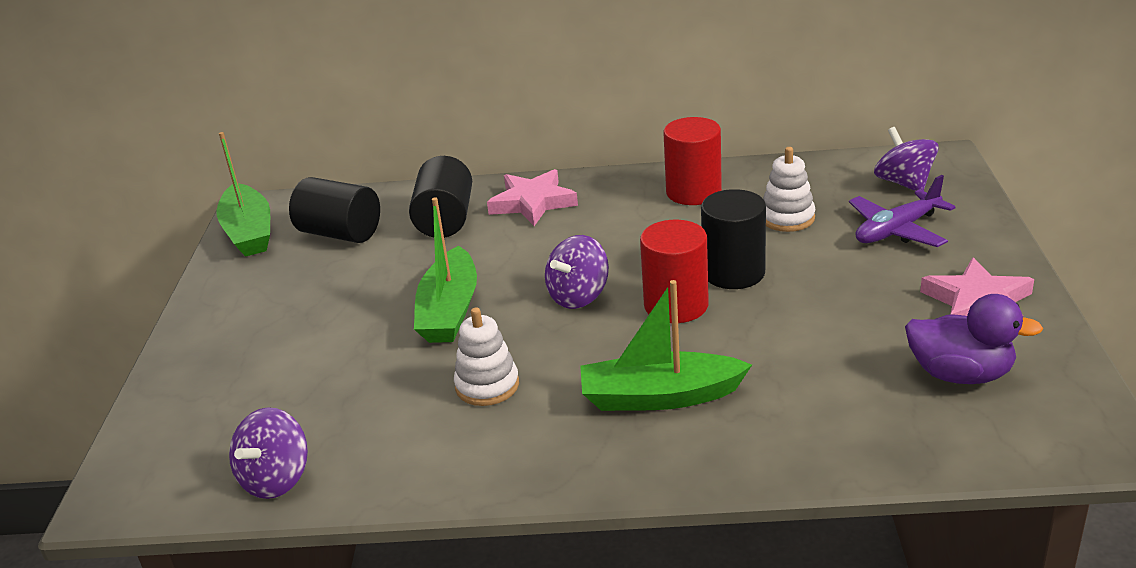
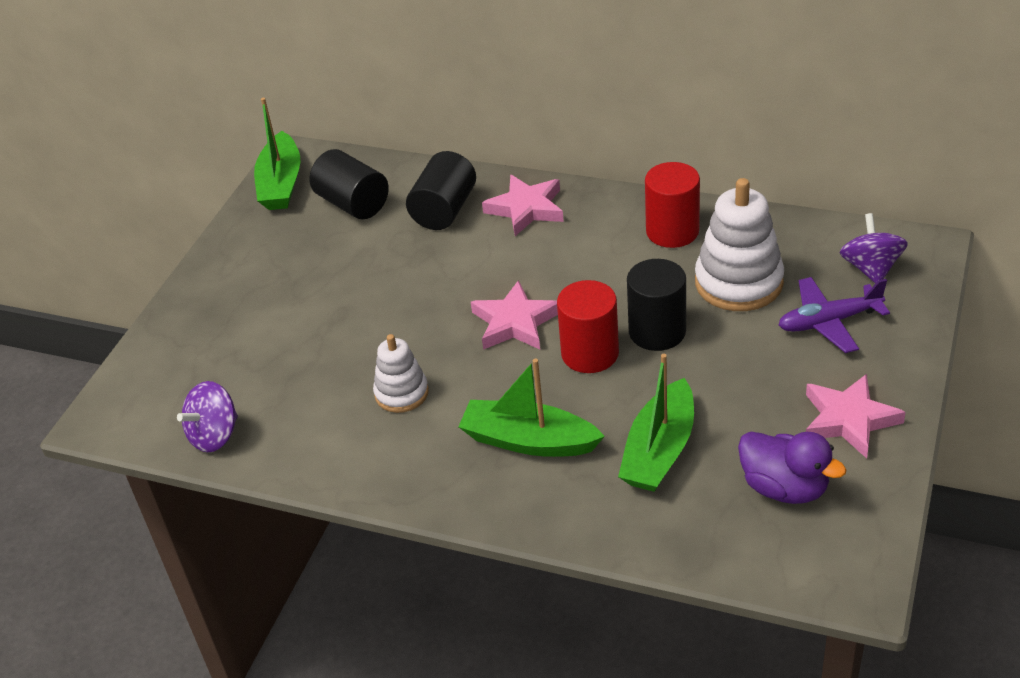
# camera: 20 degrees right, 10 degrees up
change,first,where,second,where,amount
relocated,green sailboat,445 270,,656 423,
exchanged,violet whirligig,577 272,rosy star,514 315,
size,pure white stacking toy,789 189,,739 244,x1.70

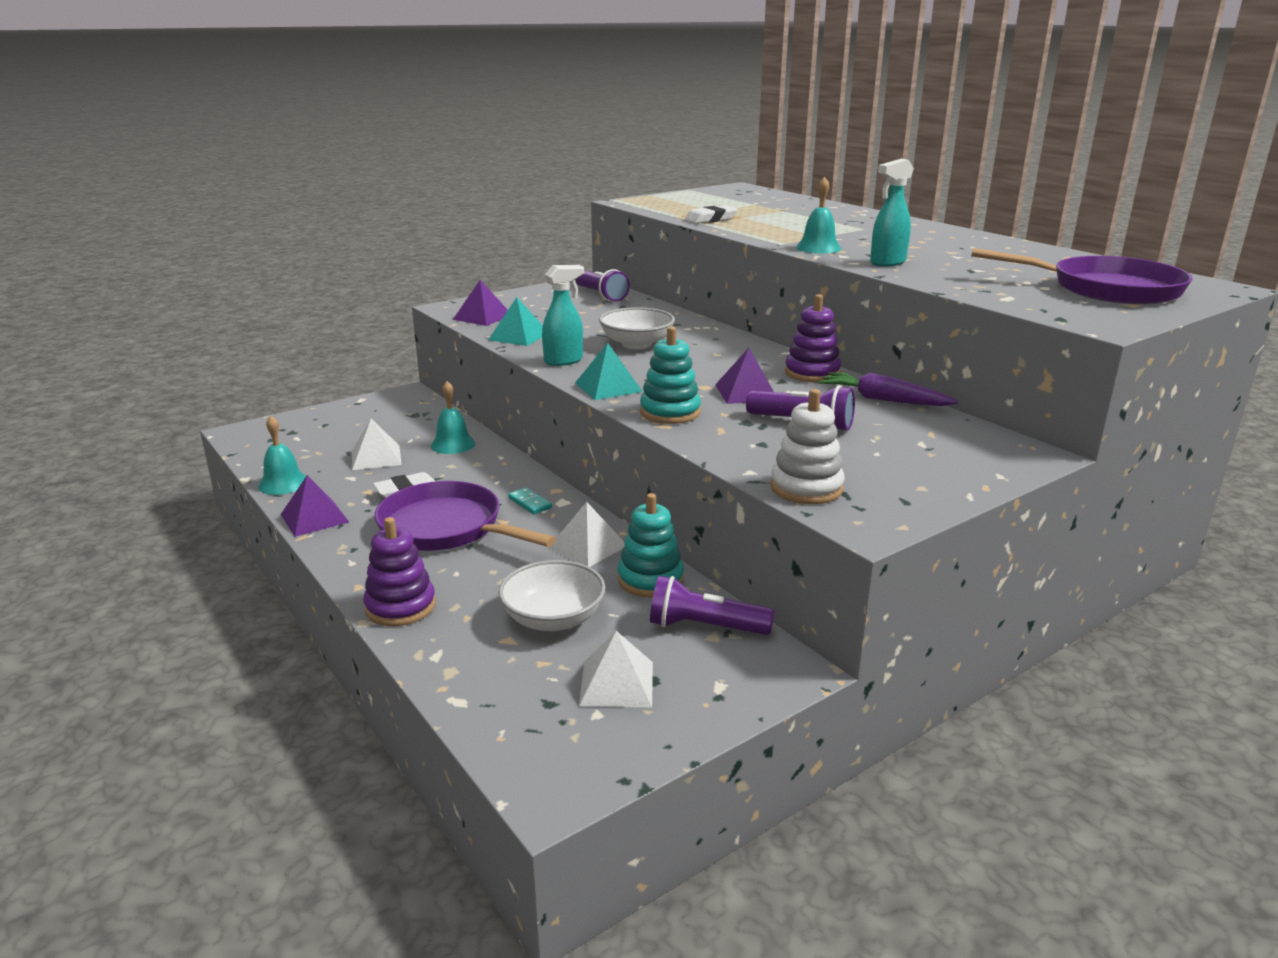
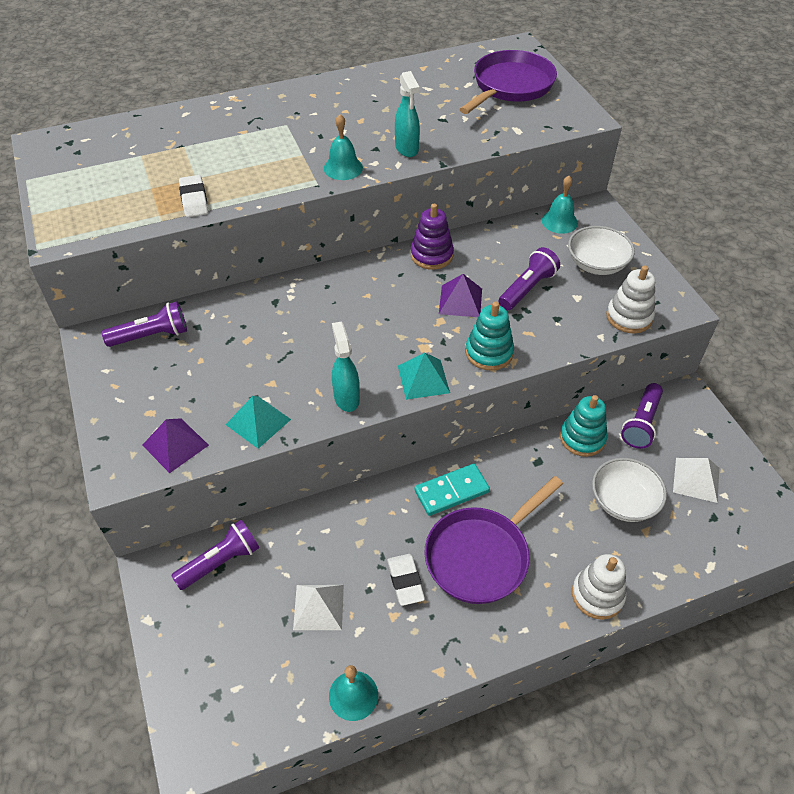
# camera: 75 degrees left, 25 degrees up
change,first,where,second,where,amount
missing,violet pyramid shape,315 506,,,
missing,pure white pyramid shape,586 534,,,
missing,violet toy carrot,888 389,,,
appeared,,,violet pocket torch,215 555,
relocated,turquoise school bell,453 417,,560 205,
relocated,pure white serving bowl,637 328,,601 250,
colour,violet stacking toy,399 571,pure white stacking toy,599 587,
size,turquoise domino piece,530 500,,452 490,x1.77

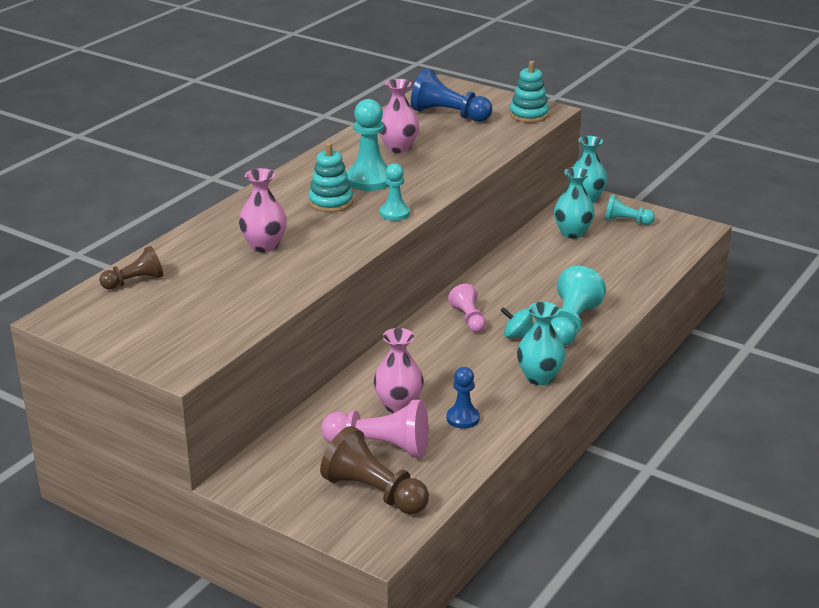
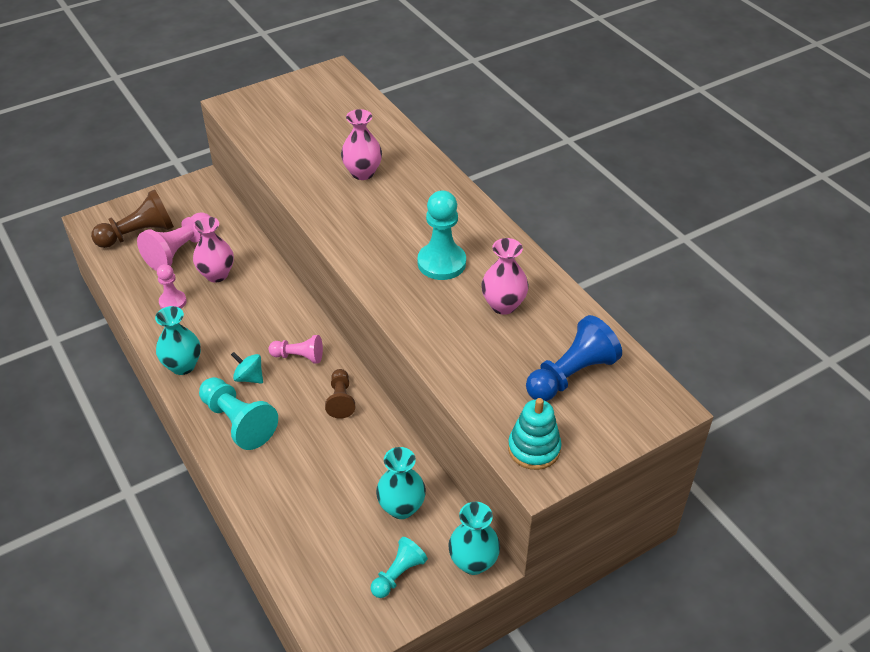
# camera: 115 degrees right, 15 degrees up
change,first,where,second,where,amount
missing,turquoise stacking toy,330 177,,,
missing,turquoise pawn,395 192,,,
relocated,dark brown pawn,131 268,,340 394,
colour,cobalt pawn,463 398,rosy pawn,172 286,
spun,turquoise whirligig,516 322,,247 368,105 degrees counterclockwise

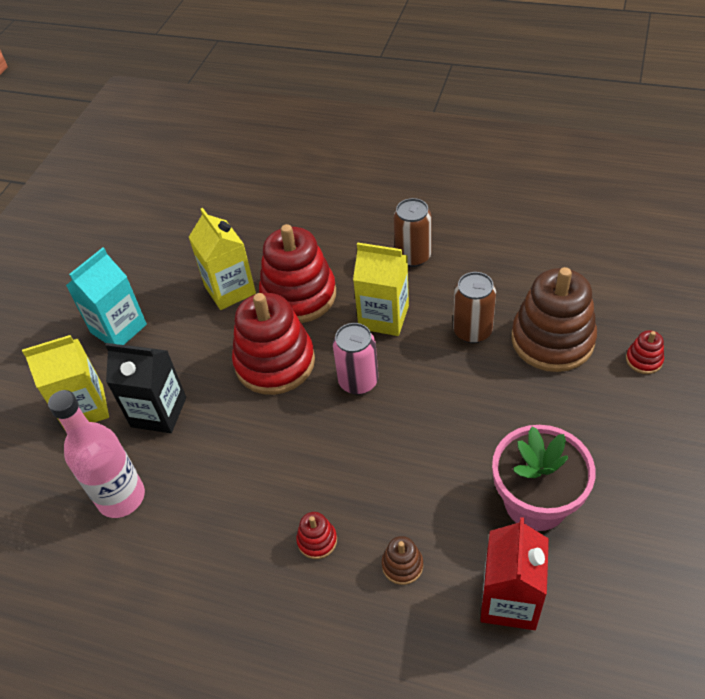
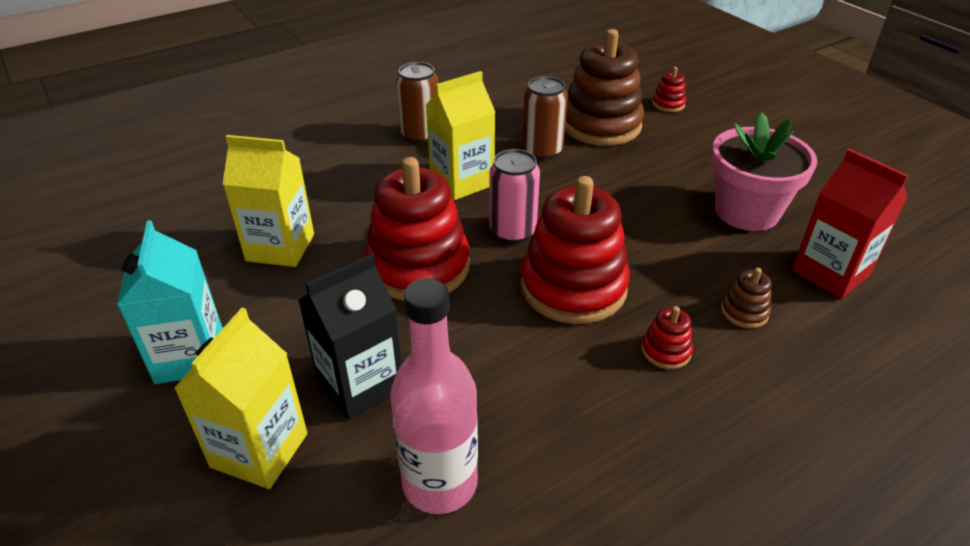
# camera: 55 degrees left, 10 degrees down
change,first,where,second,where,amount
relocated,red stacking toy,297 273,,575 250,

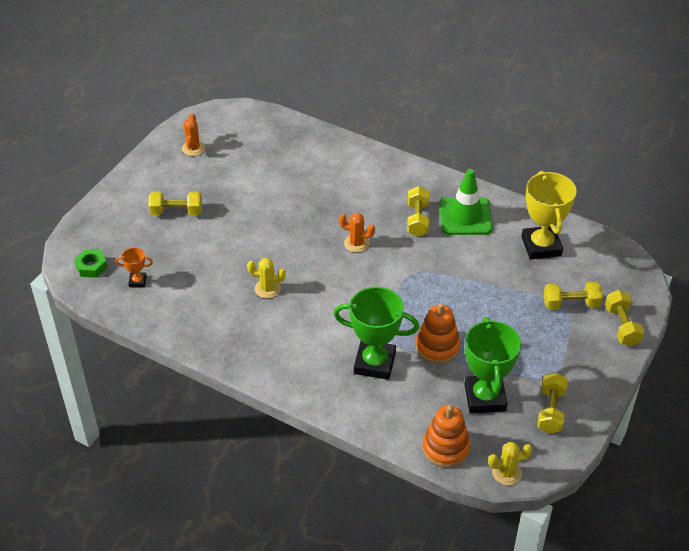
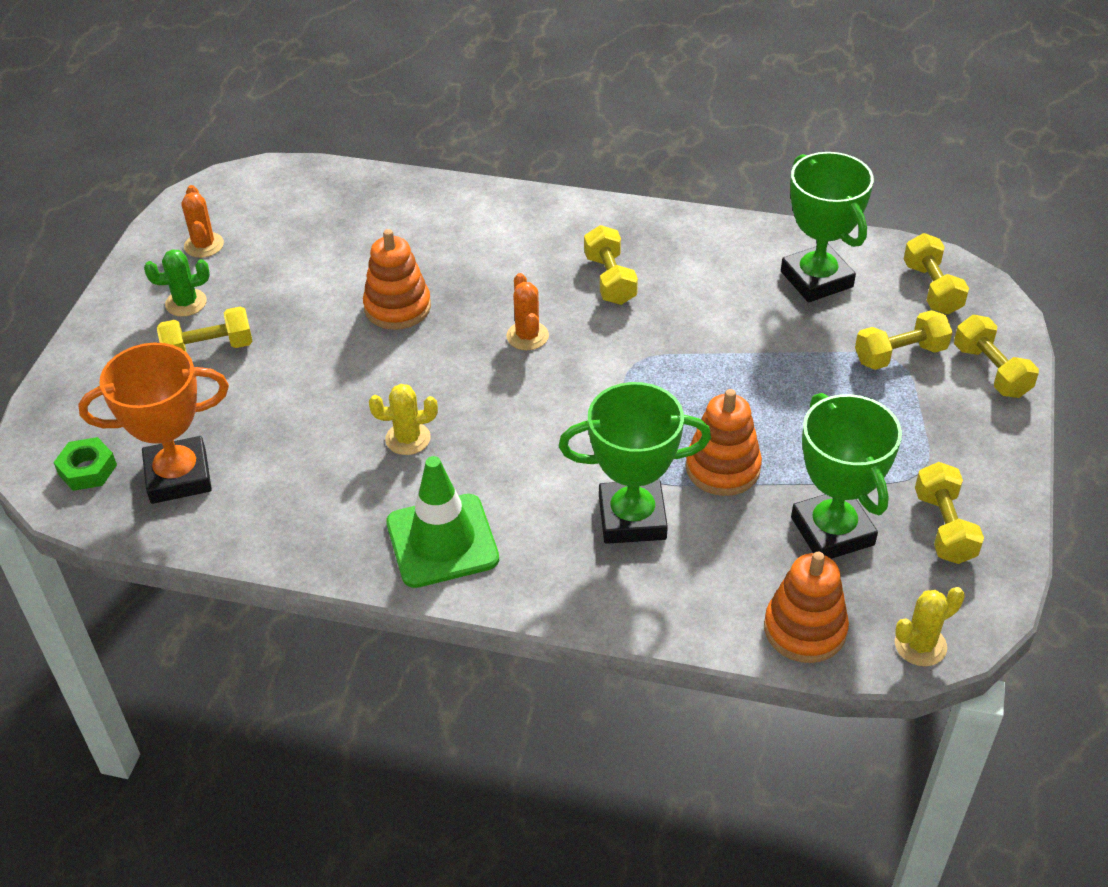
# camera: 15 degrees left, 0 degrees up
change,first,where,second,where,amount
appeared,,,green cactus,177 283,
appeared,,,orange stacking toy,397 279,
appeared,,,yellow dumbbell,936 274,
relocated,green road cone,466 202,,442 522,
colour,yellow trophy,549 215,green trophy,827 227,
spun,orange cactus,357 233,,527 311,75 degrees clockwise
size,orange trophy,134 267,,153 423,x2.15

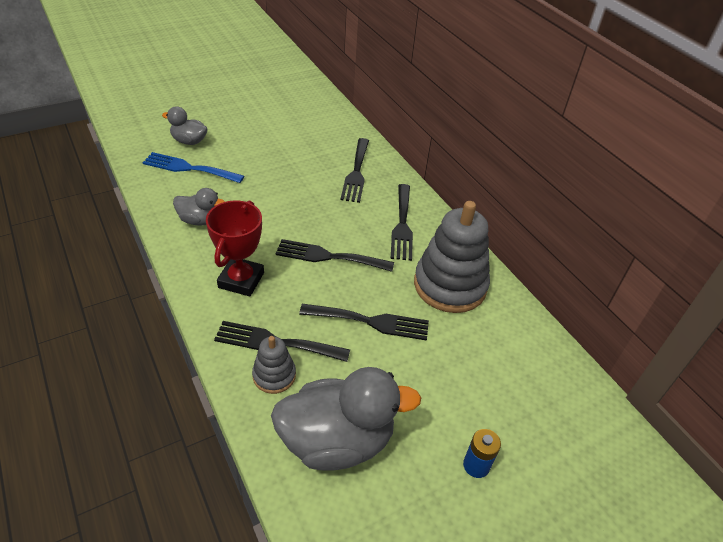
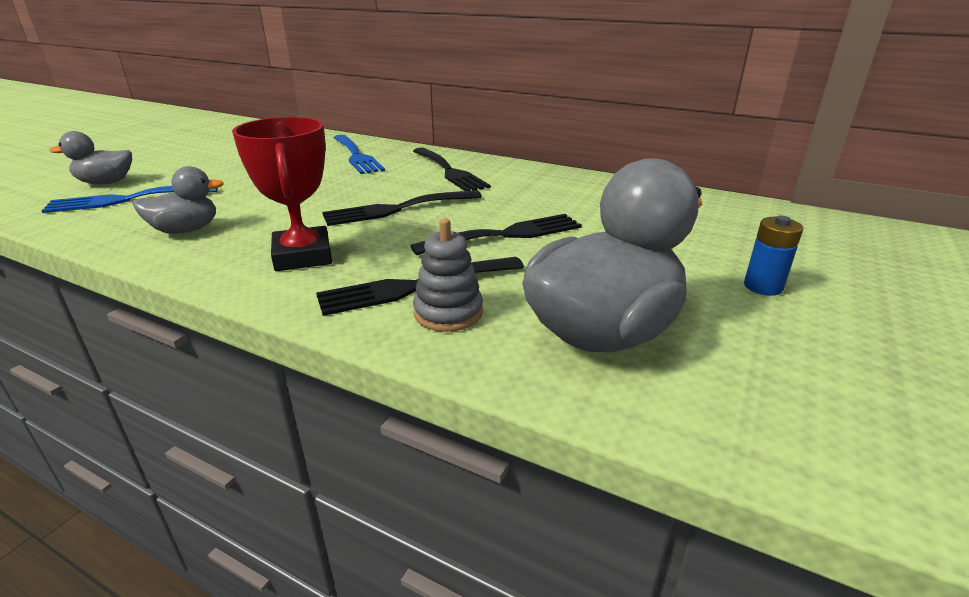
# camera: 30 degrees left, 15 degrees down
change,first,where,second,where,amount
missing,grey stacking toy,452 257,,,
colour,black dinner fork,354 170,cobalt dinner fork,359 154,

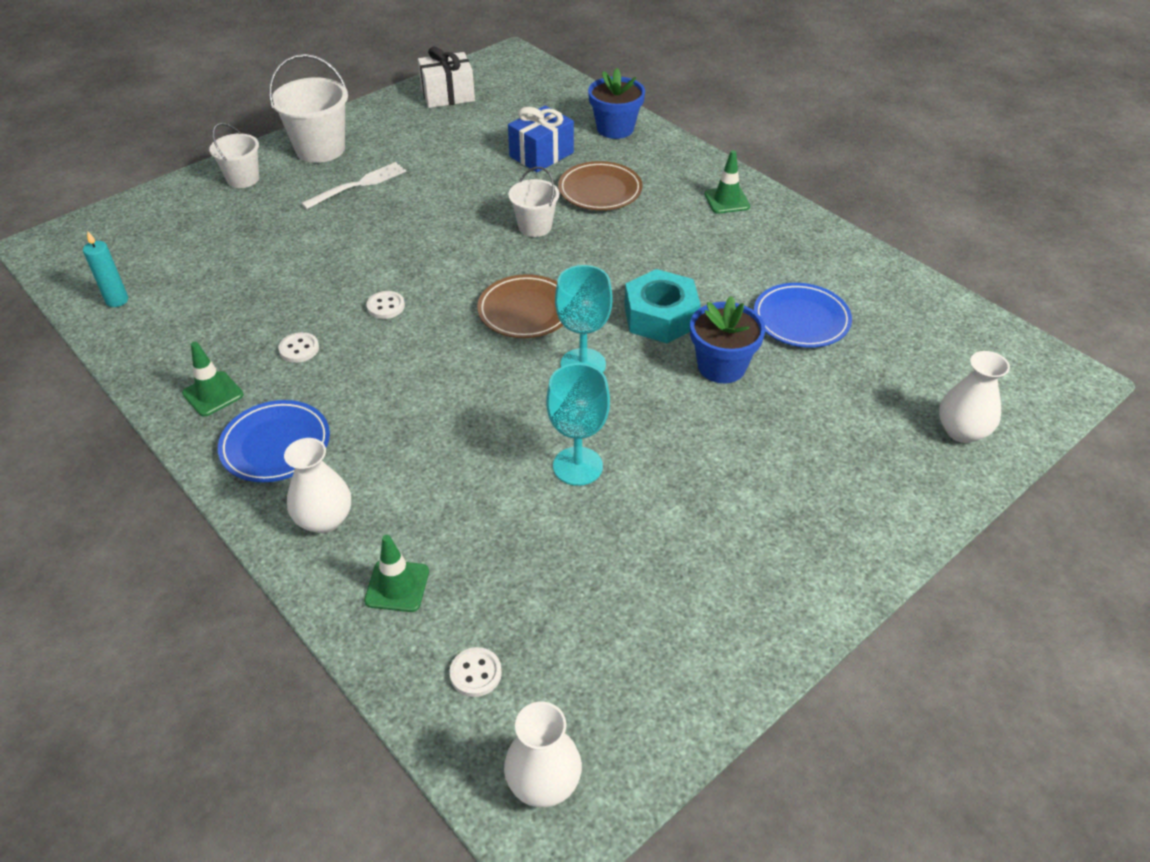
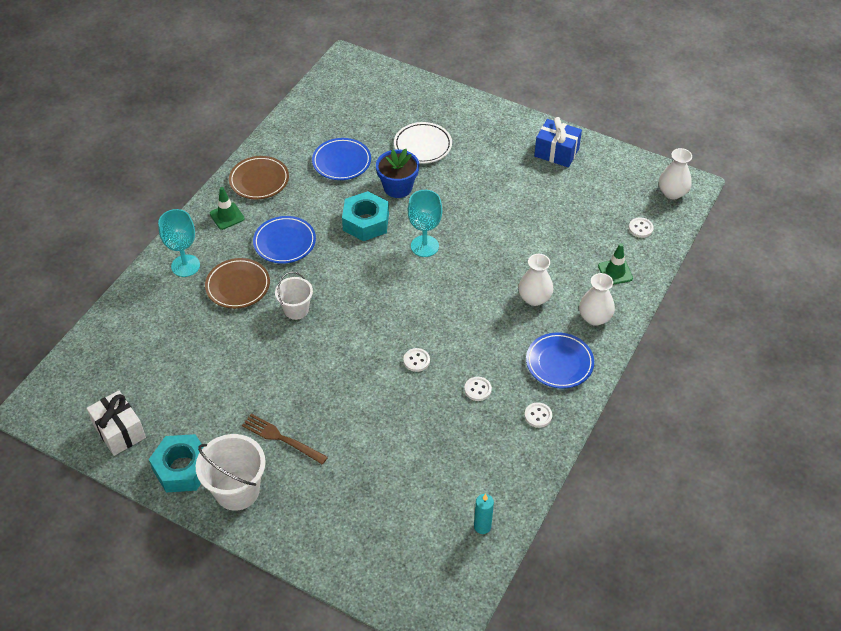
# camera: 110 degrees left, 5 degrees up
change,first,where,second,where,amount
missing,pure white pail,234 155,,,
missing,cobalt potted plant,616 103,,,
appeared,,,turquoise nut,176 463,
appeared,,,cobalt plate,284 240,
appeared,,,pure white plate,423 142,
relocated,dark brown plate,520 306,,259 177,
relocated,cobalt present,541 139,,558 142,
relocated,turquoise goblet,578 424,,179 243,
relocated,pure white vase,974 397,,536 280,
exchanged,green road cone,213 379,pure white sewing button,538 415,
colour,pure white dinner fork,353 185,dark brown dinner fork,285 439,

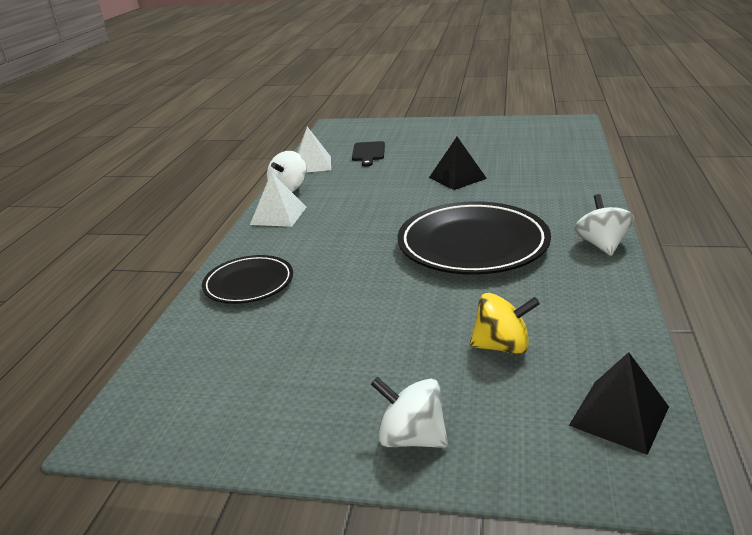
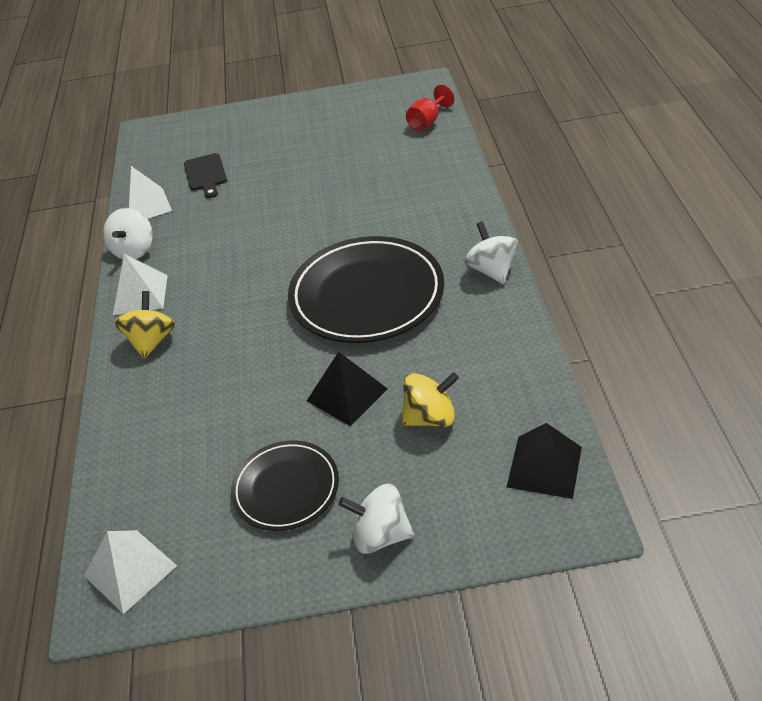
# camera: 15 degrees left, 15 degrees up
change,first,where,second,where,amount
appeared,,,pure white pyramid shape,130 572,
appeared,,,yellow whirligig,144 325,
appeared,,,red goblet,430 108,
relocated,black plate,247 279,,285 485,
relocated,black pyramid shape,458 163,,347 389,

